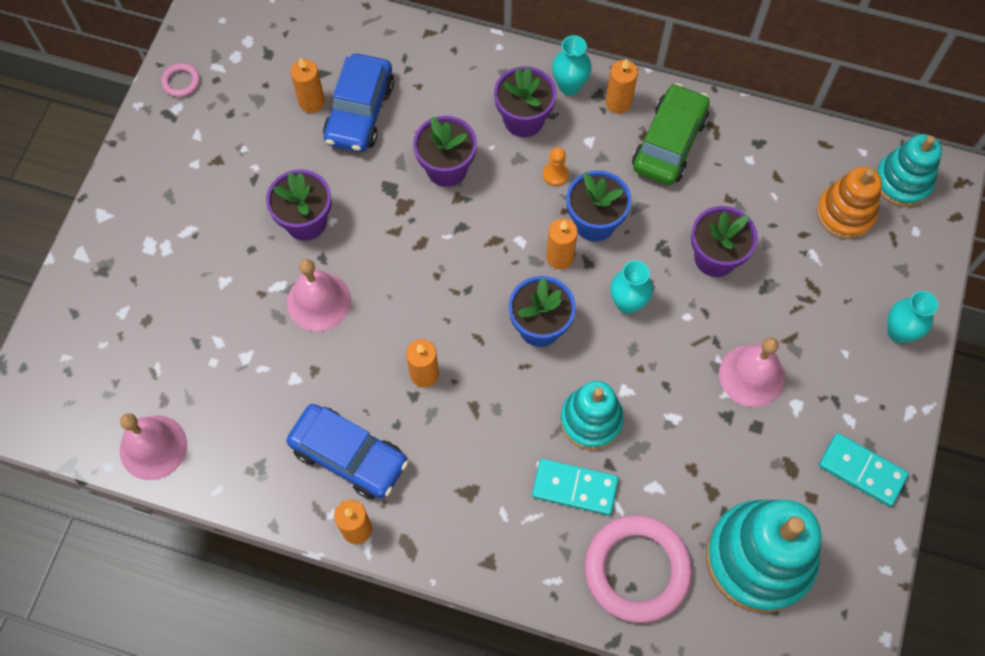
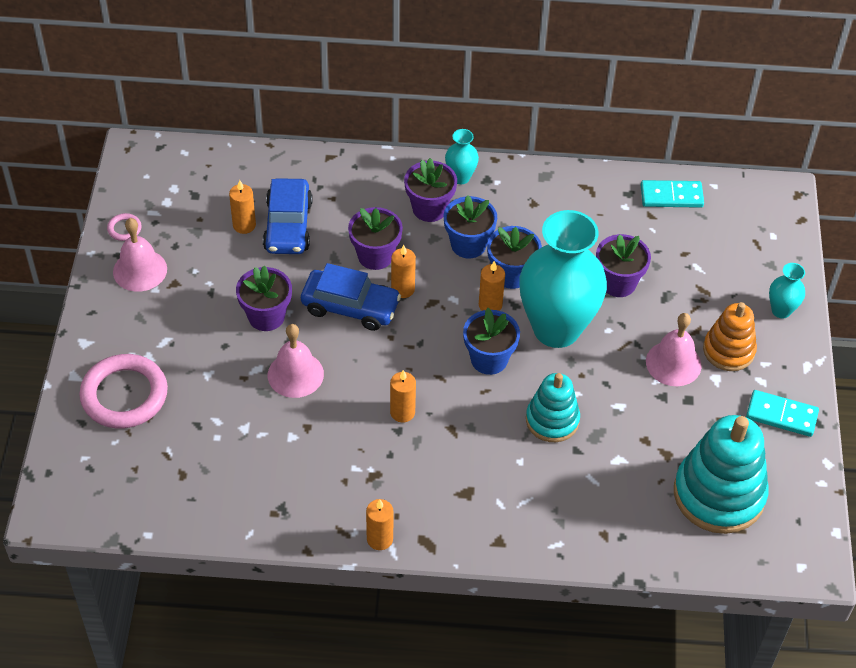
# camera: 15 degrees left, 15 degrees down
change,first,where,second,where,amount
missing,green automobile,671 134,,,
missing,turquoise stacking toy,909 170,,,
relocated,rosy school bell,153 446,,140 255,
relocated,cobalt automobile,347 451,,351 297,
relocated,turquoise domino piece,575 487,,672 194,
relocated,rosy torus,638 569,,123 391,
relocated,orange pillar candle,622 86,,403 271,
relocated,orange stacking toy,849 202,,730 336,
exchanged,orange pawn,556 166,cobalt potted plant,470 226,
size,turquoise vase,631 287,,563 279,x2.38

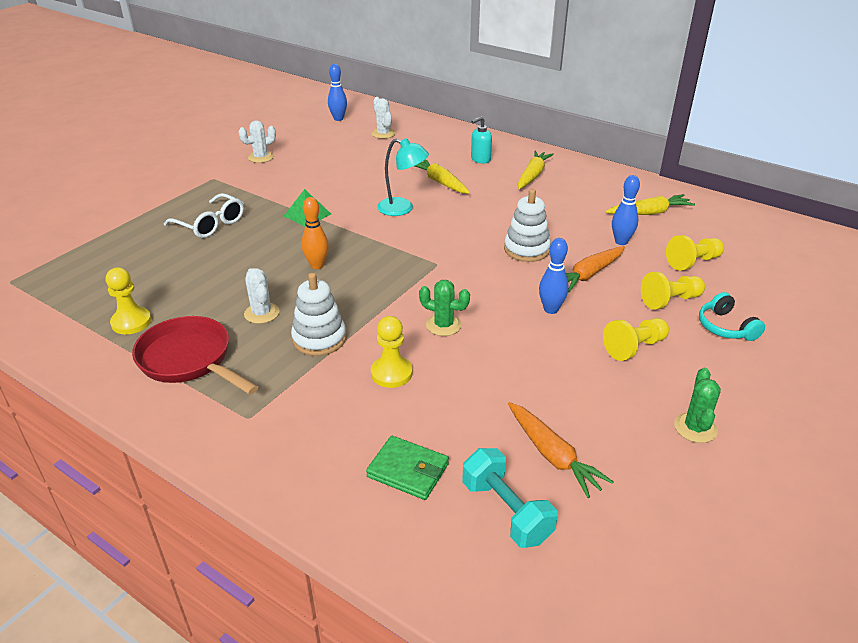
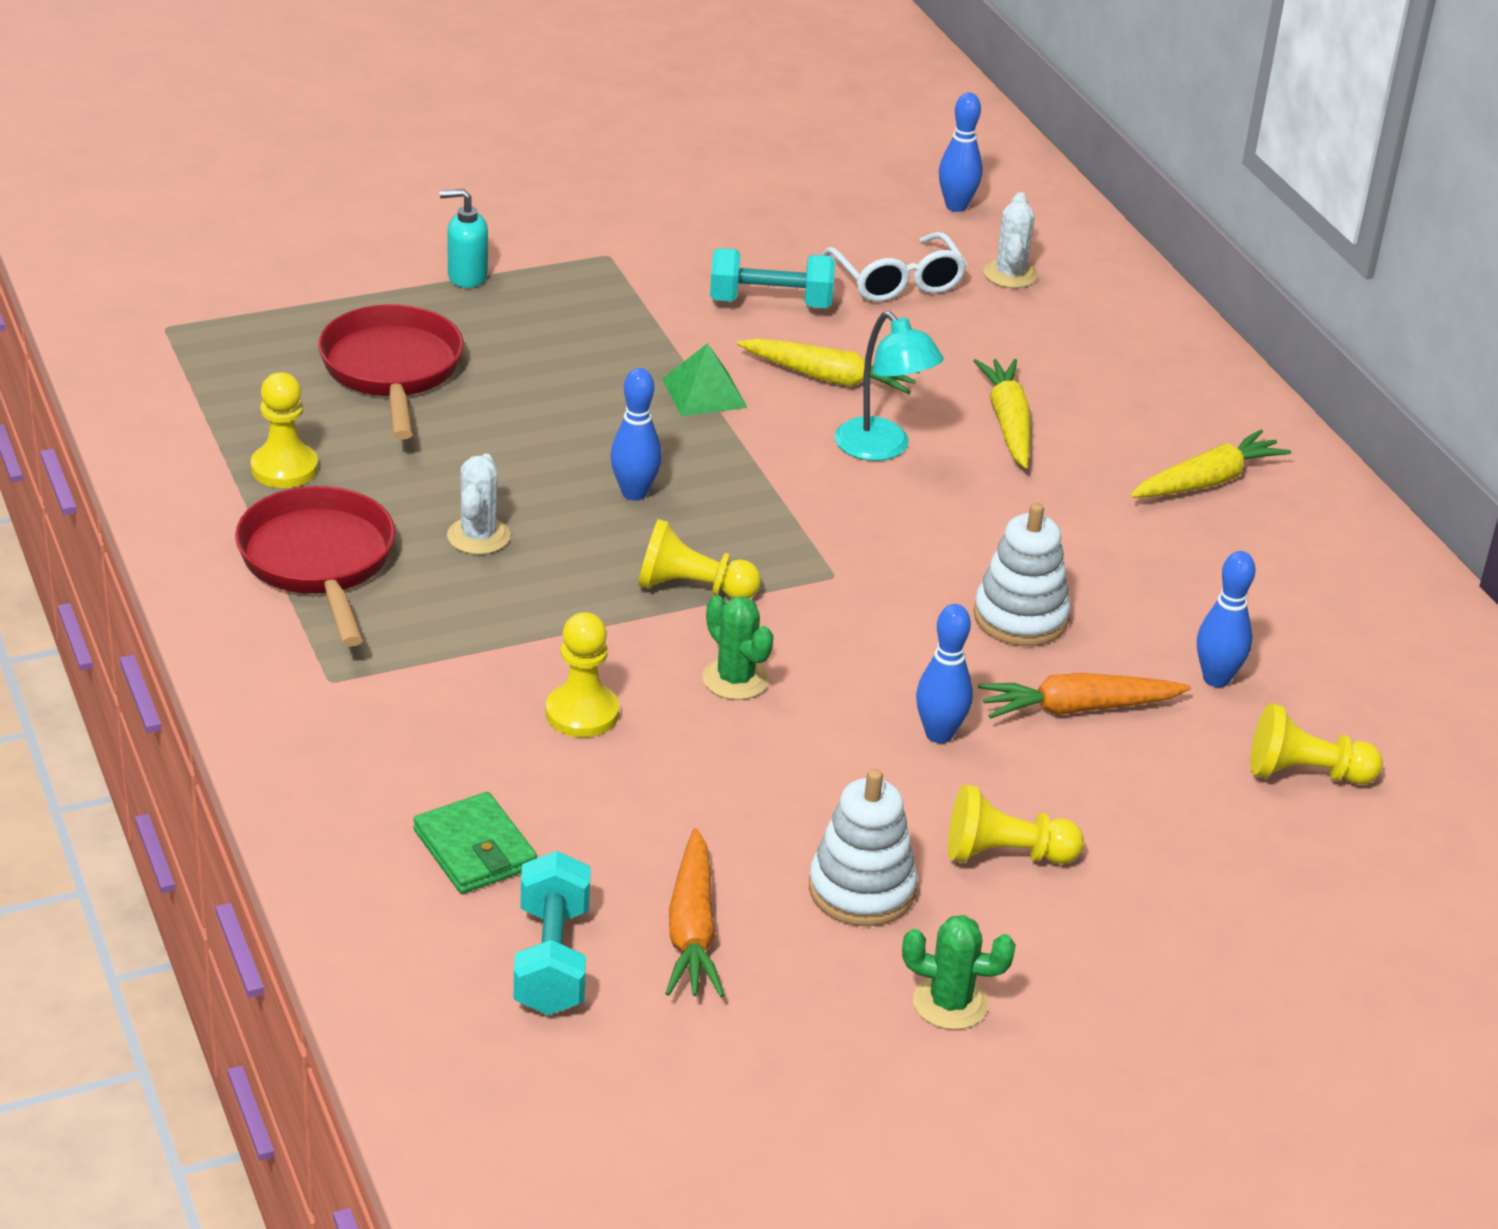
# camera: 30 degrees right, 0 degrees up
change,first,where,second,where,amount
missing,pure white cactus,257 141,,,
missing,turquoise over-ear headphones,732 316,,,
appeared,,,red pan,391 372,
appeared,,,turquoise dumbbell,772 278,
relocated,pure white glasses,204 215,,894 267,
relocated,pure white stacking toy,319 314,,863 847,
relocated,turquoise pump bottle,481 140,,464 238,
relocated,yellow toy carrot,650 204,,828 366,
relocated,yellow pawn,673 291,,699 559,
colour,orange bowling pin,315 233,cobalt bowling pin,636 434,
spun,green cactus,697 405,,959 972,60 degrees clockwise

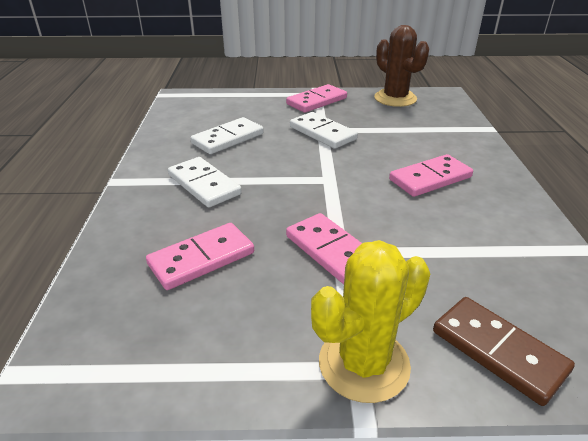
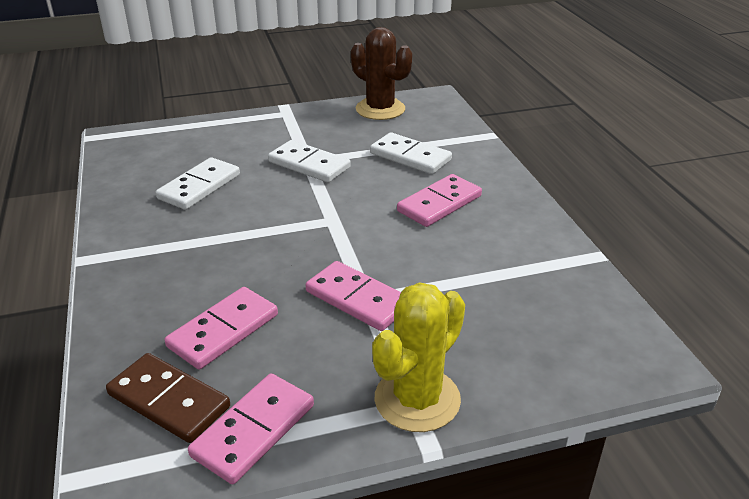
# camera: 15 degrees left, 0 degrees up
change,first,where,second,where,amount
relocated,pure white domino piece,205 182,,411 153,
relocated,rosy domino piece,316 98,,251 428,
relocated,dark brown domino piece,504 351,,168 398,

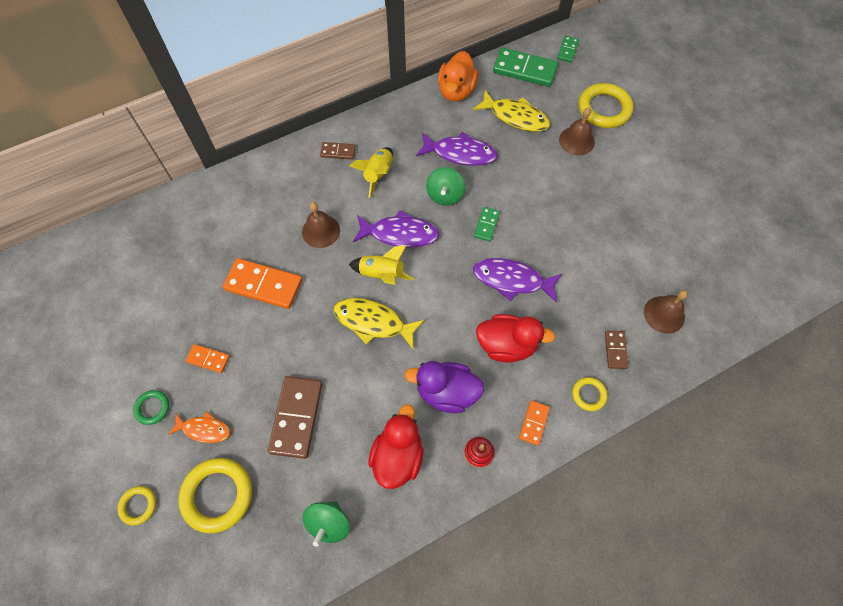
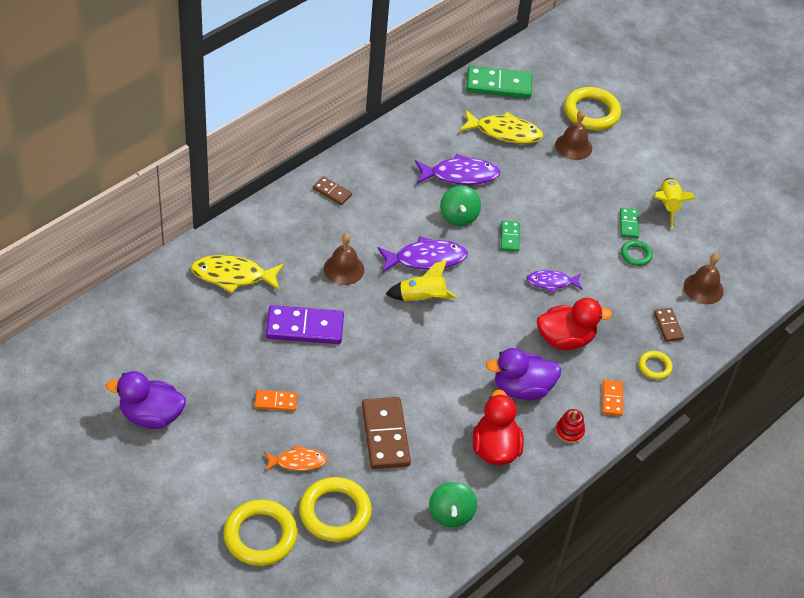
# camera: 20 degrees left, 15 degrees down
change,first,where,second,where,amount
missing,orange rubber duck,458 76,,,
appeared,,,violet rubber duck,146 400,
relocated,green torus,151 407,,637 253,
relocated,yellow toy fish,379 323,,237 274,
relocated,yellow toy rocket,371 172,,675 203,
relocated,green domino piece,568 49,,629 223,
colour,orange domino piece,262 283,violet domino piece,305 324,
spun,dark brown domino piece,338 151,,332 190,45 degrees clockwise
size,yellow torus,136 506,,261 532,x1.93
size,violet toy fish,517 280,,554 281,x0.63

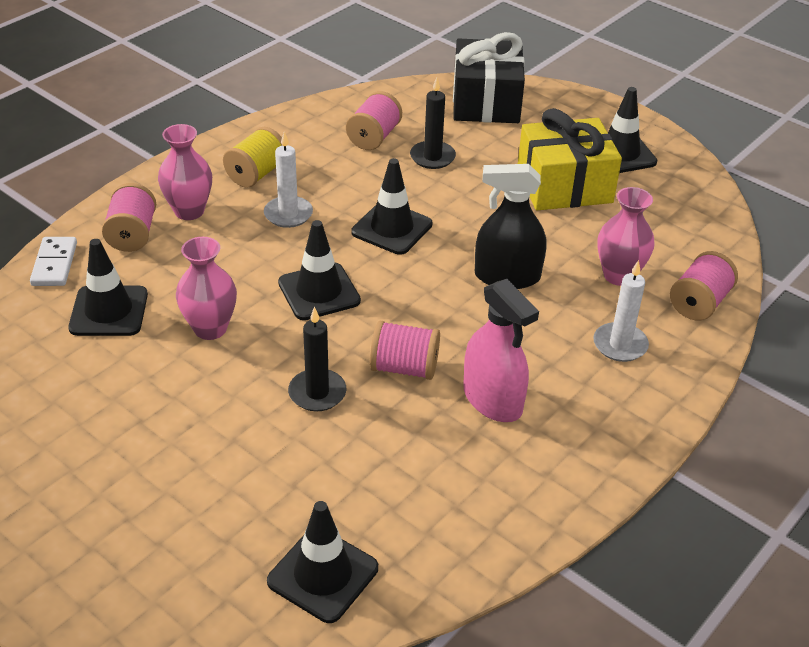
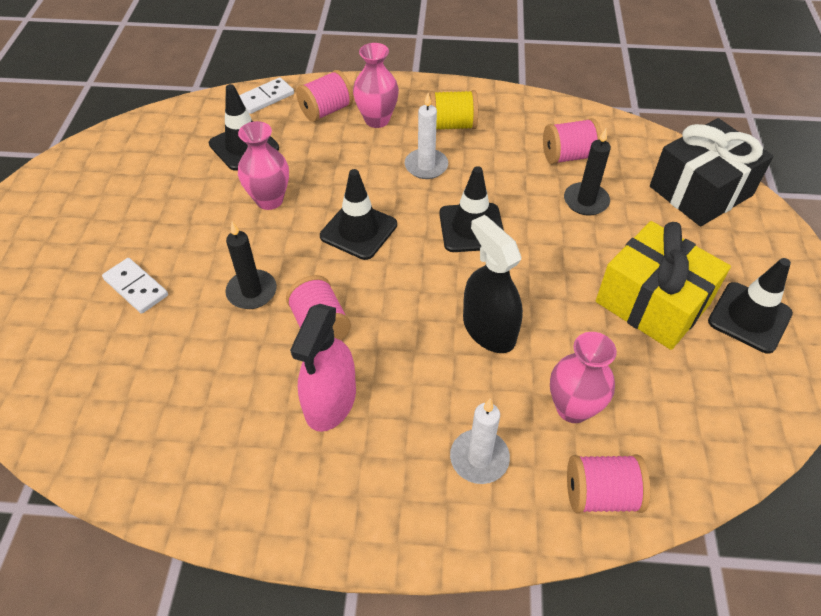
# camera: 55 degrees right, 10 degrees up
change,first,where,second,where,amount
missing,black road cone,322 562,,,
appeared,,,pure white domino piece,135 286,

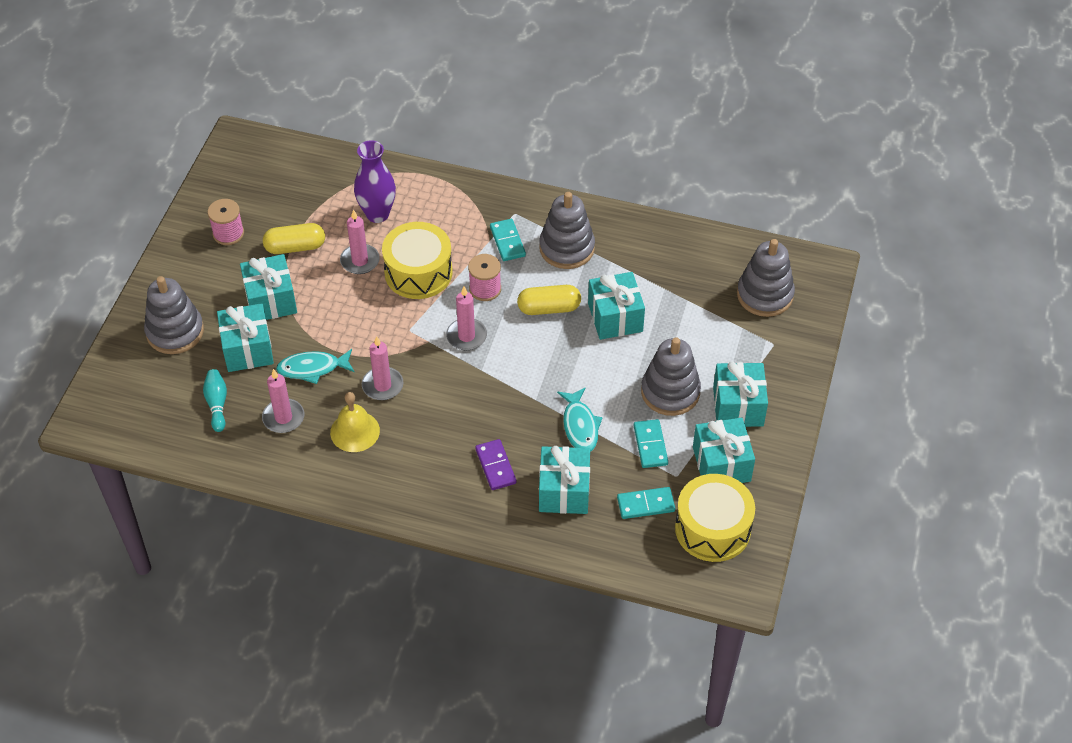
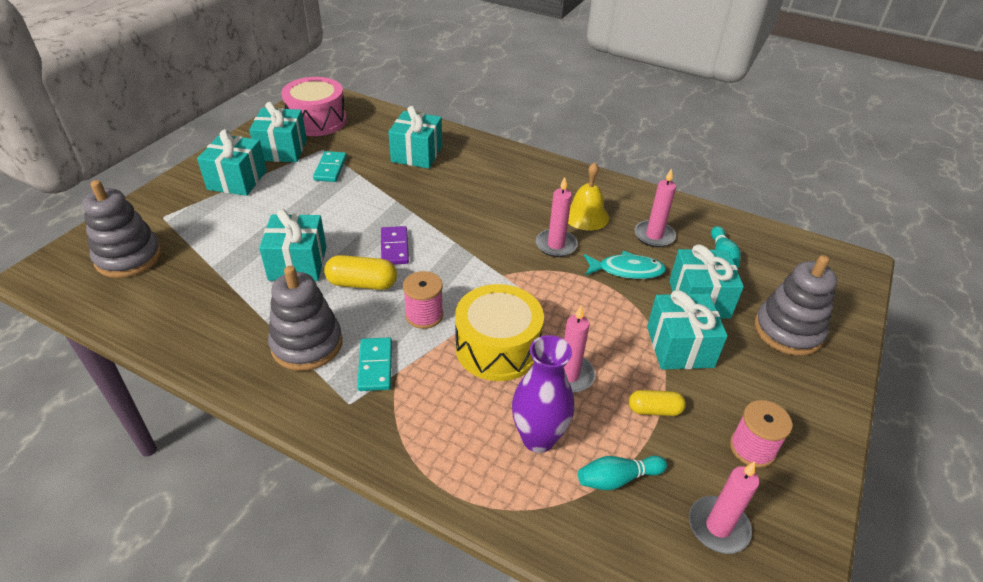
# camera: 170 degrees left, 10 degrees down
change,first,where,second,where,amount
missing,turquoise toy fish,580 419,,,
missing,turquoise domino piece,646 503,,,
missing,grey stacking toy,671 376,,,
appeared,,,turquoise bowling pin,622 473,
relocated,rosy pillar candle,466 318,,724 507,
relocated,violet domino piece,495 464,,395 245,
colour,yellow drum,715 518,rosy drum,314 106,
size,yellow capsule,294 238,,657 403,x0.66

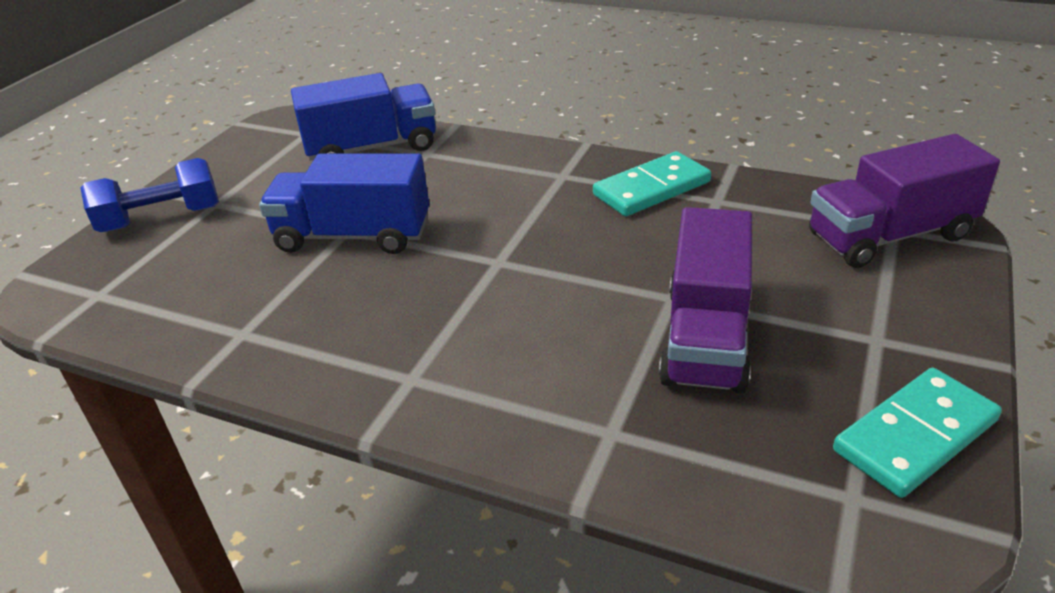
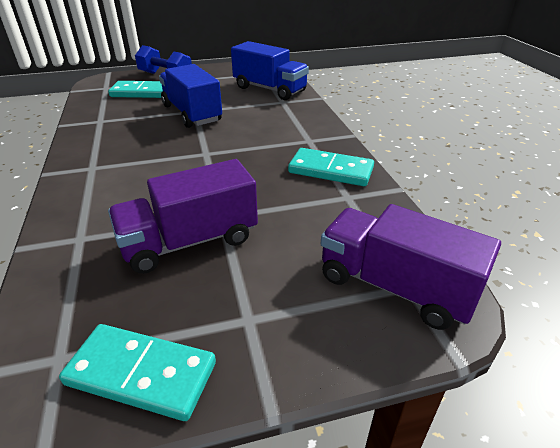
# camera: 50 degrees right, 0 degrees up
change,first,where,second,where,amount
appeared,,,turquoise domino piece,135 89,

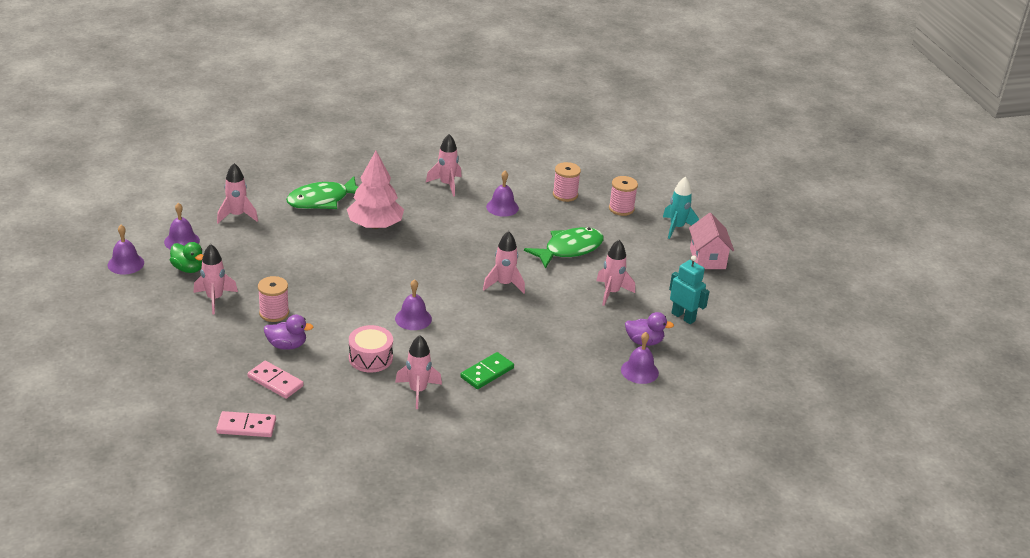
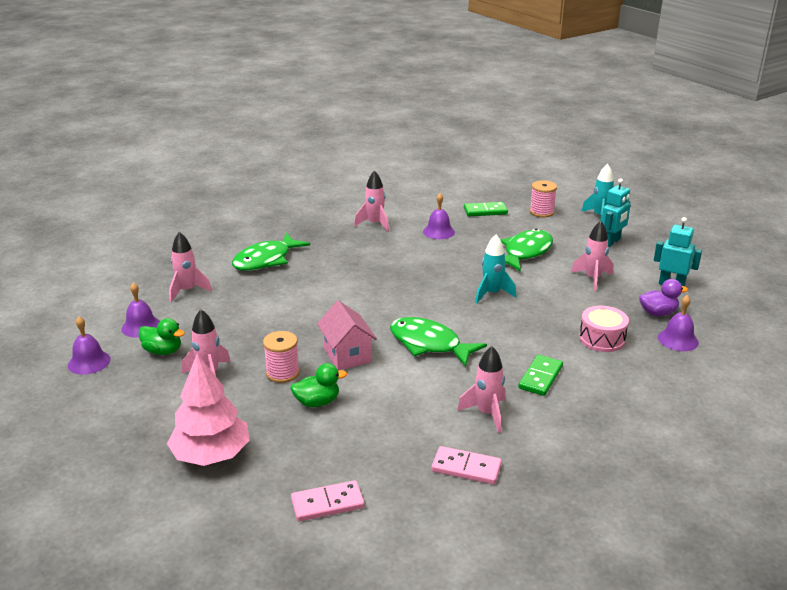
# camera: 15 degrees left, 5 degrees down
change,first,where,second,where,amount
appeared,,,turquoise robot,616 212,
relocated,rosy domino piece,275 380,,467 465,
relocated,rosy toy tree,375 190,,208 410,
relocated,rosy drum,371 349,,604 329,
relocated,rosy house,711 241,,347 335,
exchanged,violet school bell,413 304,green toy fish,438 342,
exchanged,rosy bobbin,567 182,green domino piece,486 209,
colour,violet rubber duck,289 332,green rubber duck,318 385,
colour,rosy toy rocket,504 262,turquoise toy rocket,496 269,

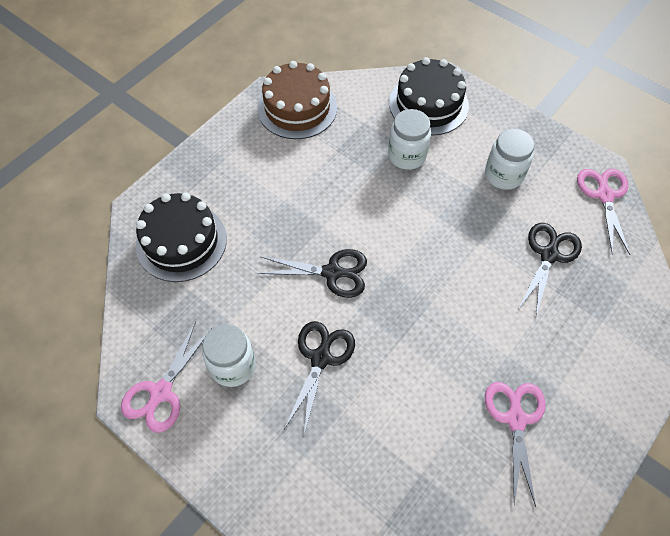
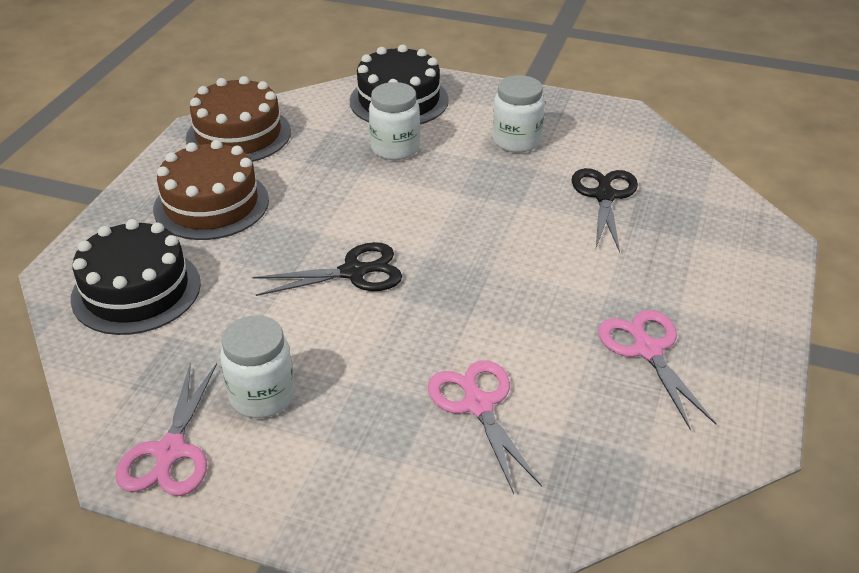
# camera: 20 degrees left, 20 degrees down
change,first,where,second,where,amount
missing,black pair of scissors,319 377,,,
appeared,,,dark brown layer cake,211 190,
relocated,rosy pair of scissors,603 212,,485 427,

